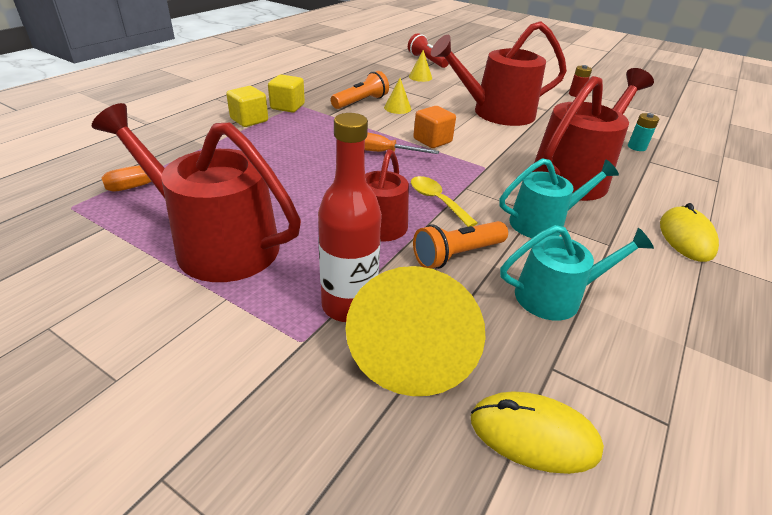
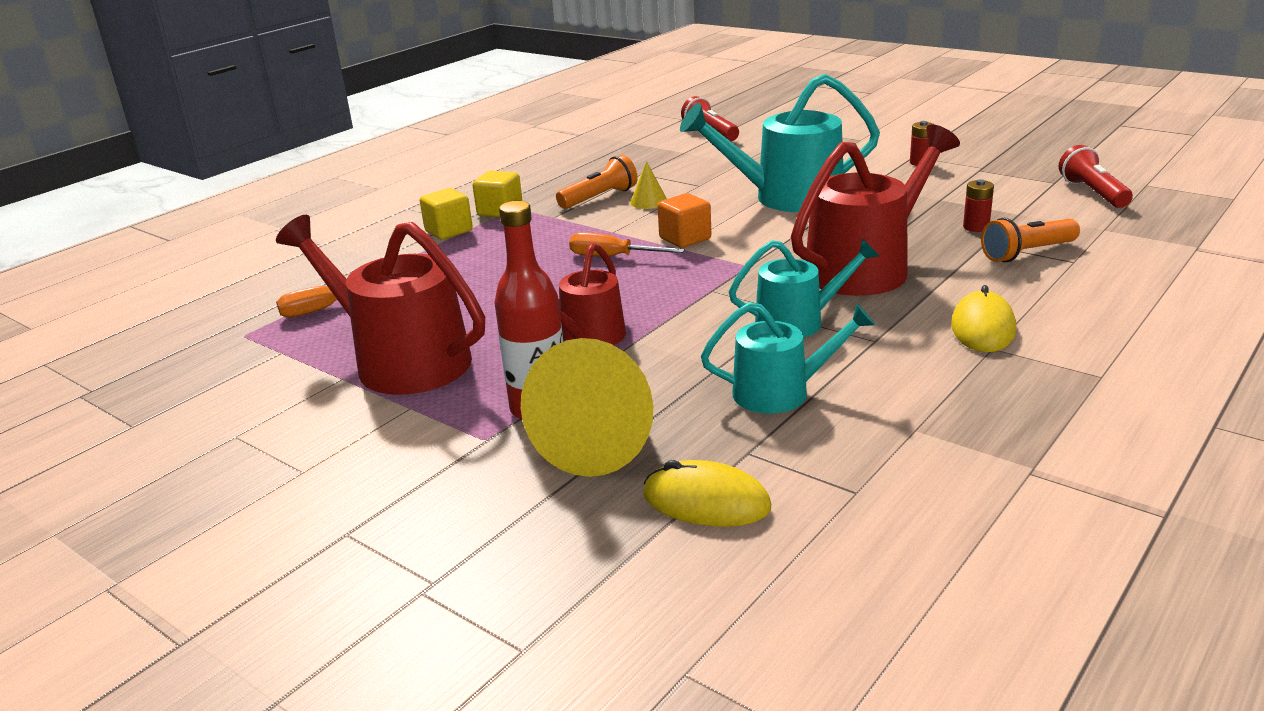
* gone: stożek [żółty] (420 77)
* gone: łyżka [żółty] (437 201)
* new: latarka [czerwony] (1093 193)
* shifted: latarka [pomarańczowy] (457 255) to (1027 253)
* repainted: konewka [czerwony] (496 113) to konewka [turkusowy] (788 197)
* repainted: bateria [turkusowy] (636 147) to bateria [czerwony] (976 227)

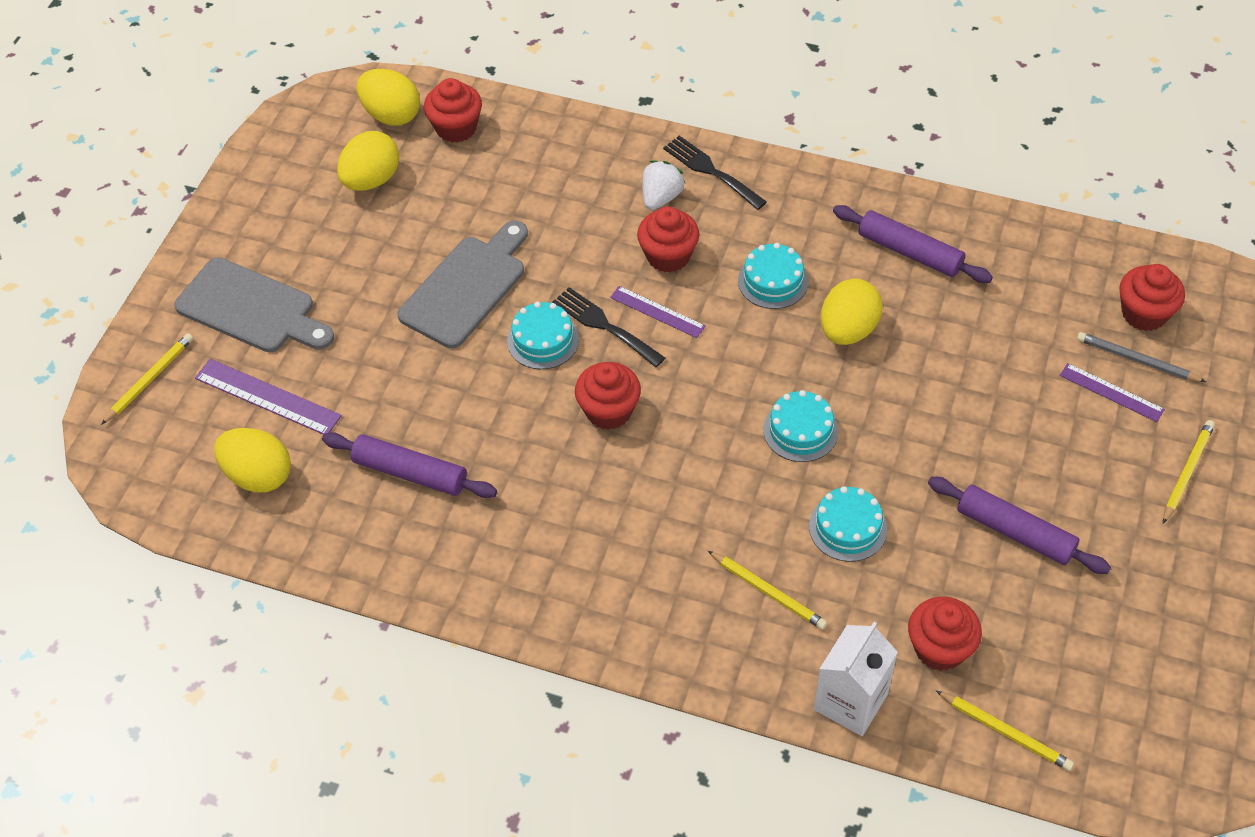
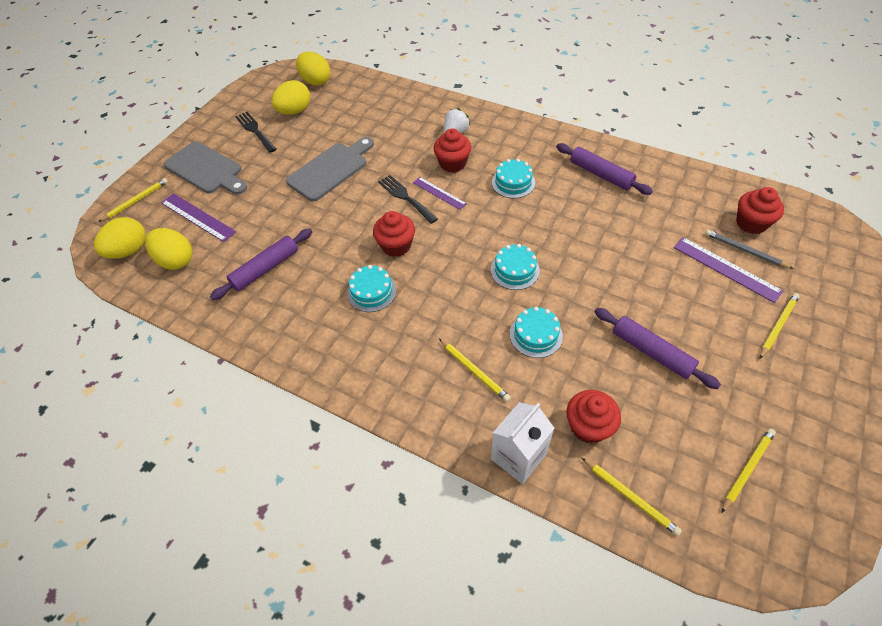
* gone: muffinka [czerwony] (456 128)
* new: ołówek [żółty] (747 469)
* shifted: tort [turkusowy] (543 340) to (371 291)
* shifted: widelec [czarny] (711 171) to (255 130)
* shifted: jajko [żółty] (848 330) to (129 250)
* rotated: wałek do ciasta [fioletowy] (410 473) = (265 269) 75 degrees counterclockwise
* scaled: linijka [fioletowy] (1111 392) = (726 269) x1.52

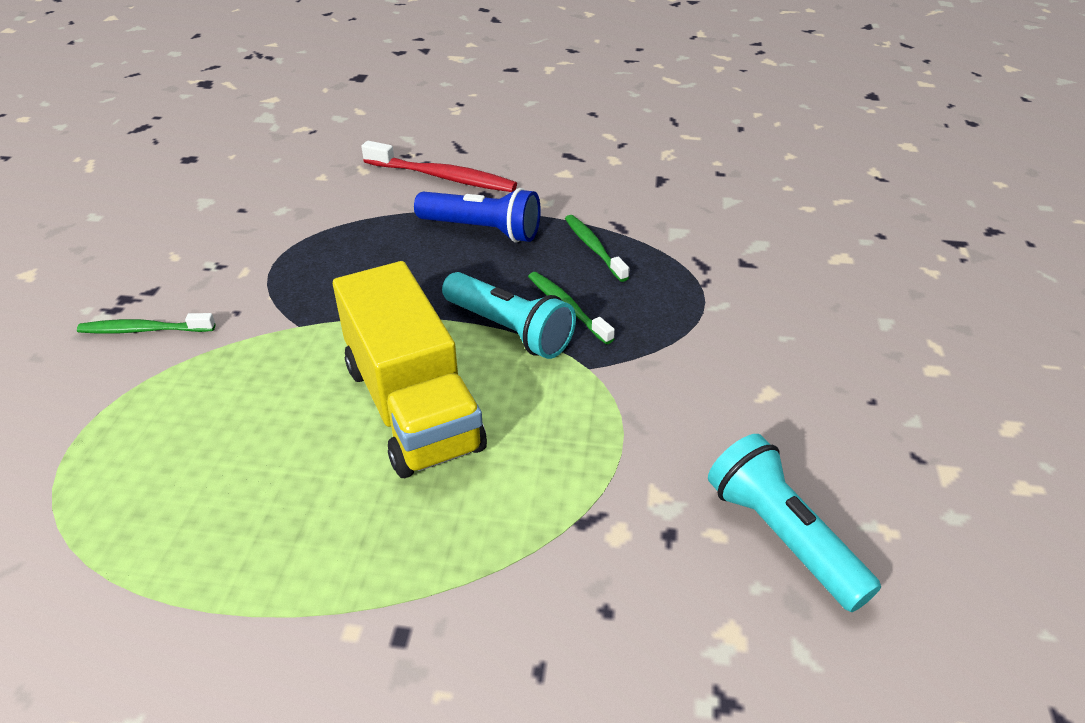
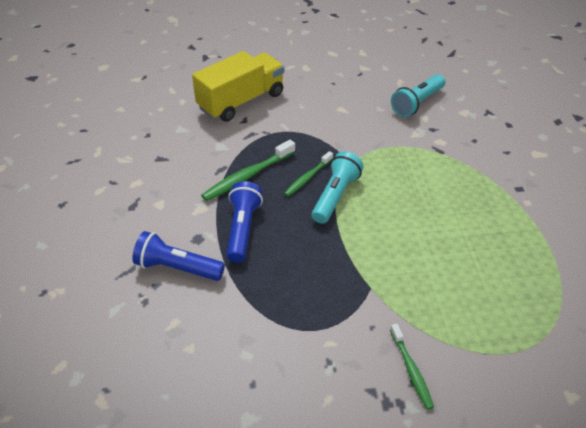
* shifted: ciężarówka [żółty] (412 407) to (241 101)
* swapped: szczoteczka do zębów [czerwony] (442 177) to latarka [niebieski] (177 268)
* scaled: szczoteczka do zębów [zielony] (593 248) = (247 176) x1.56

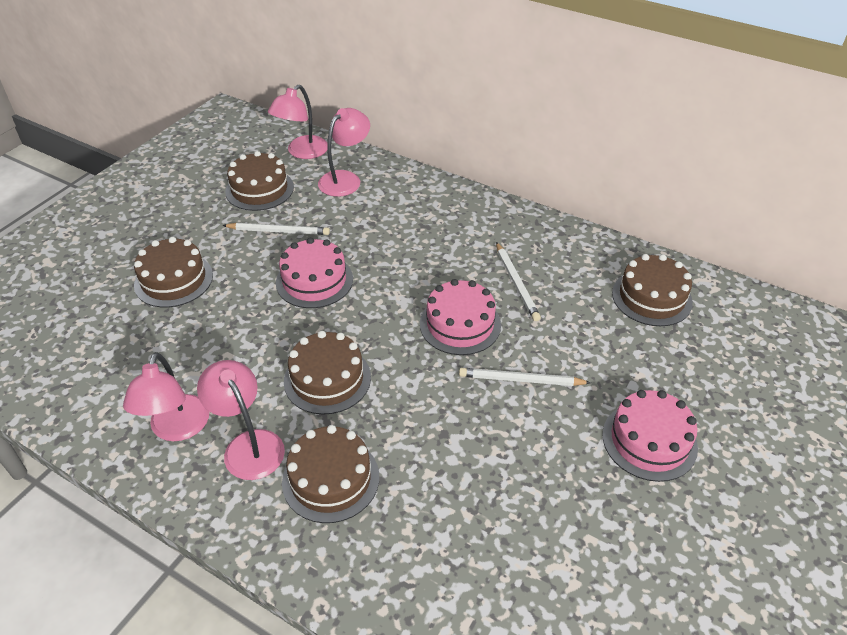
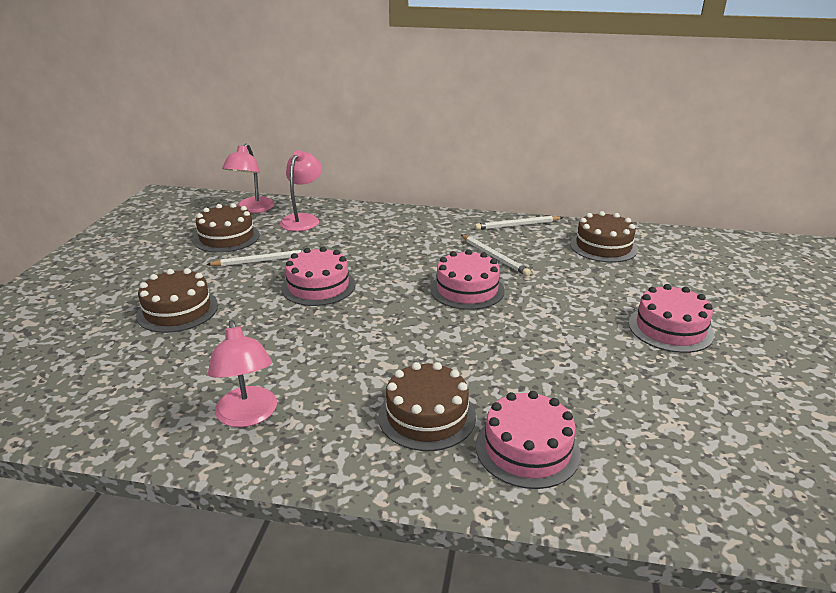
* gone: lampka [różowy] (248 445)
* gone: tort [brązowy] (327 379)
* new: tort [różowy] (527 449)
* shifted: ołówek [biały] (521 380) to (517 225)

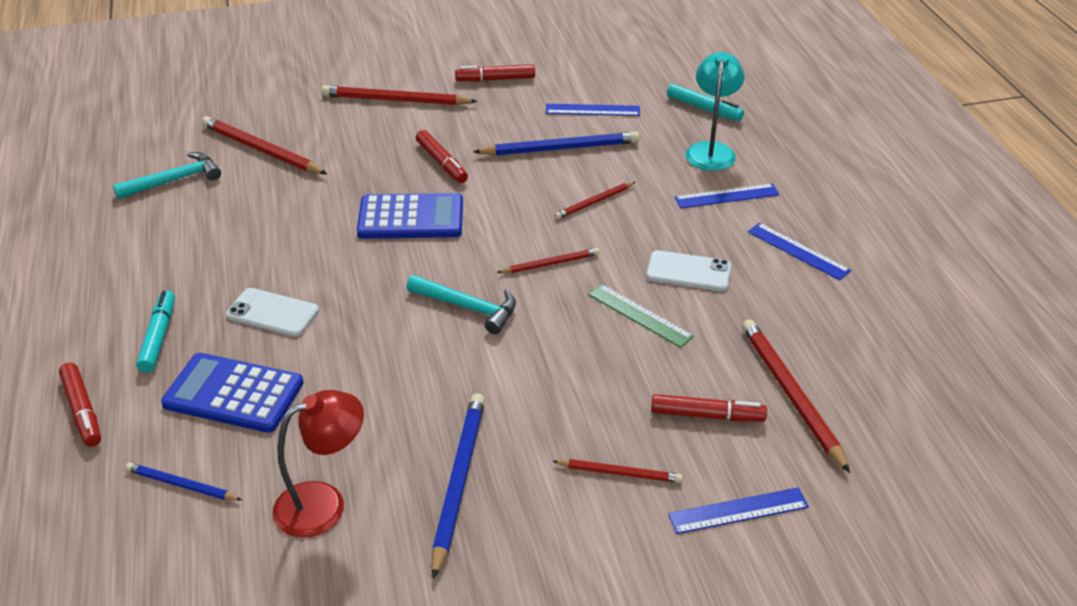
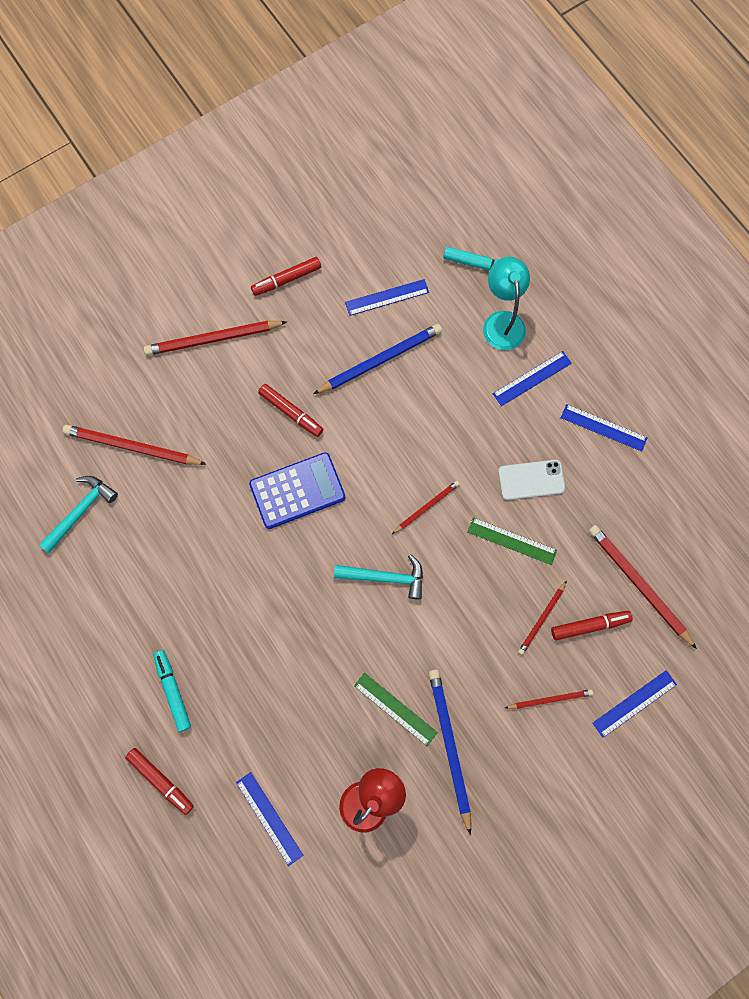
* gone: kalkulator [niebieski] (233 394)
* gone: telefon [biały] (272 313)
* new: linijka [zielony] (395 709)
* shifted: ołówek [czerwony] (594 202) to (542 619)
* swapped: ołówek [niebieski] (181 485) to linijka [niebieski] (269 818)

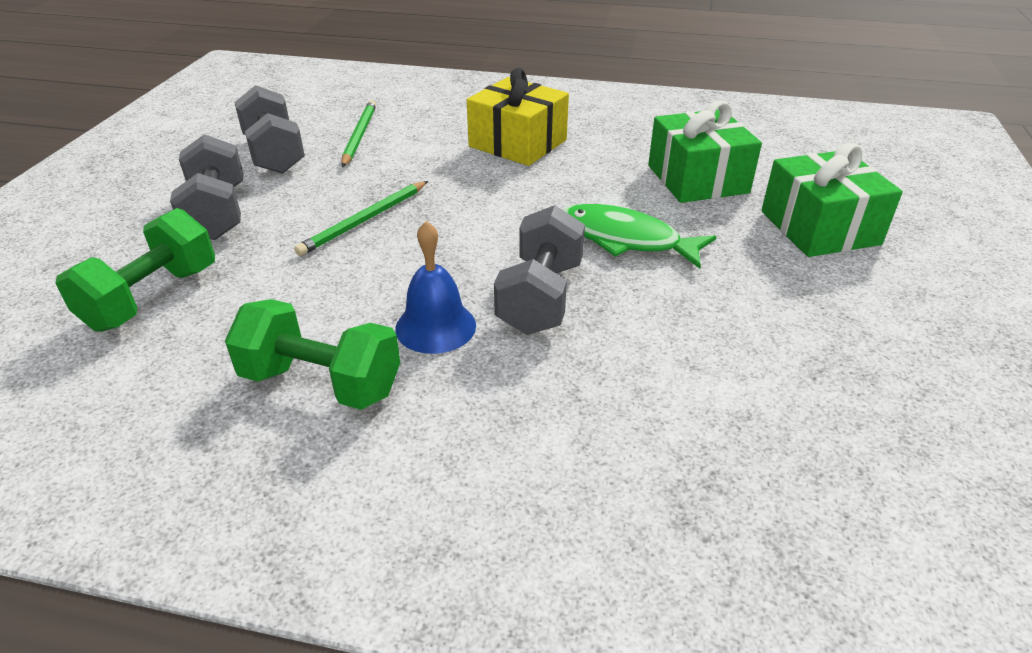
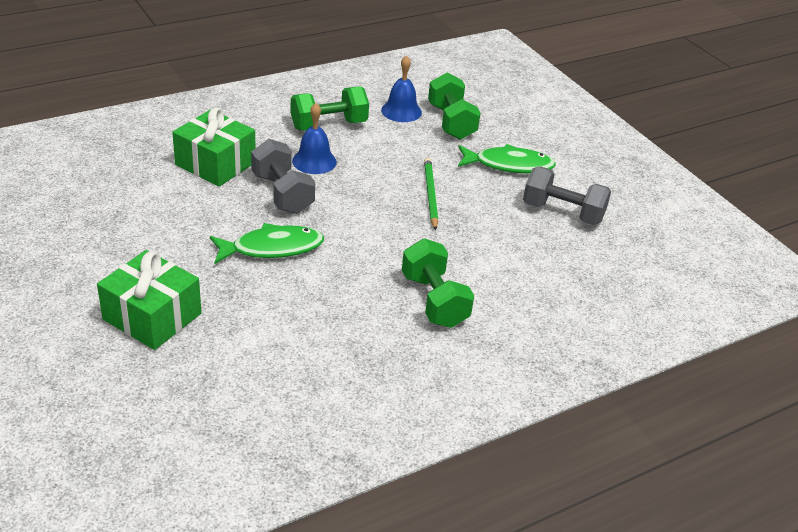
* gone: ołówek [zielony] (359 135)
* new: dzwonek [niebieski] (401 111)
* shifted: prezent [zielony] (697 179) to (215 164)
* swapped: hantel [szary] (217 213) to ryba [zielony] (509 165)
* swapped: prezent [żółty] (517 143) to hantel [zielony] (434 301)

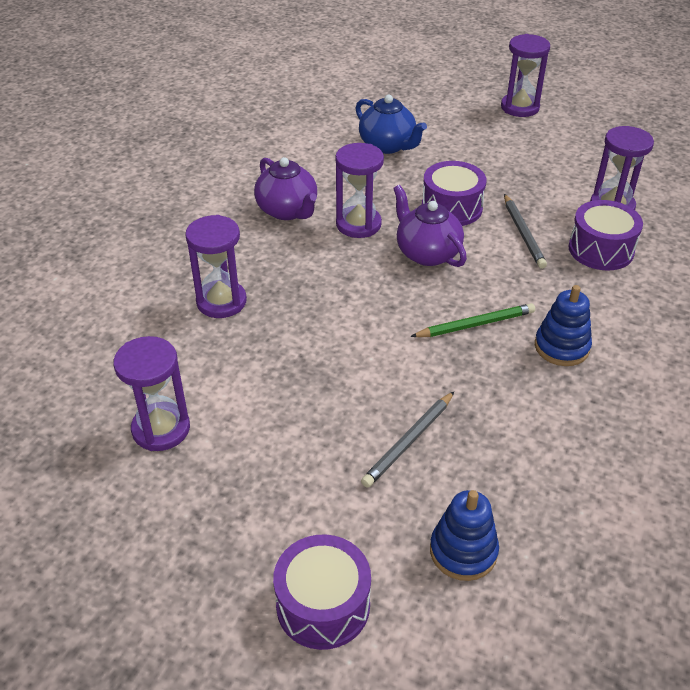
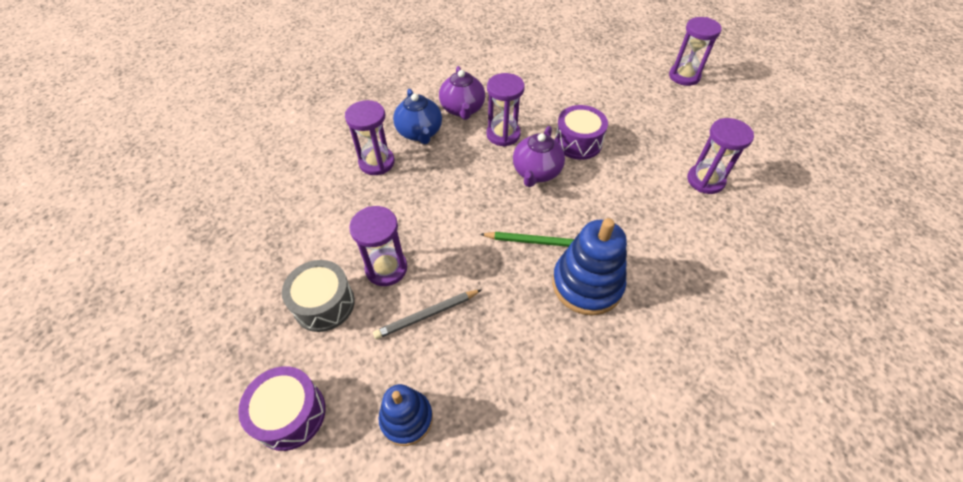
* gone: ołówek [szary] (523 233)
* gone: bęben [fioletowy] (601 249)
* new: bęben [szary] (324 304)
* shifted: klepsydra [fioletowy] (161 429) to (386 268)
* shifted: imbryk [niebieski] (388 145) to (420 133)
* rotated: imbryk [fioletowy] (427 253) = (536 172) 150 degrees counterclockwise
* scaled: zabawka nakładanka [niebieski] (561 347) = (587 284) x1.59

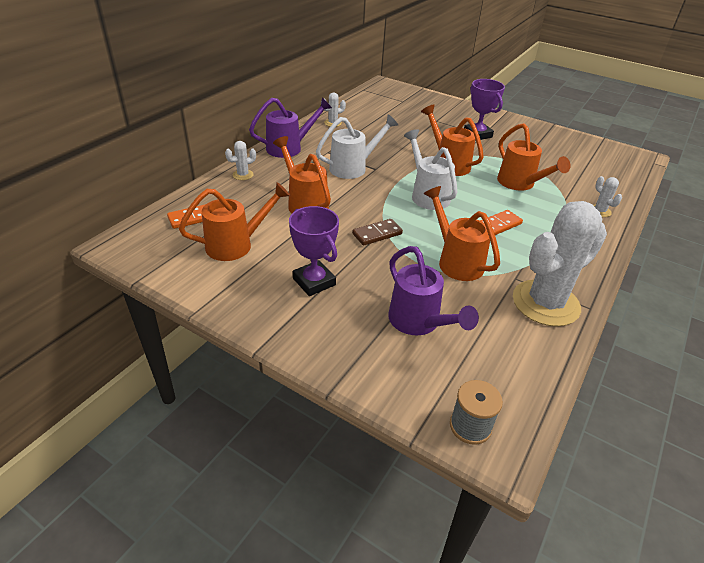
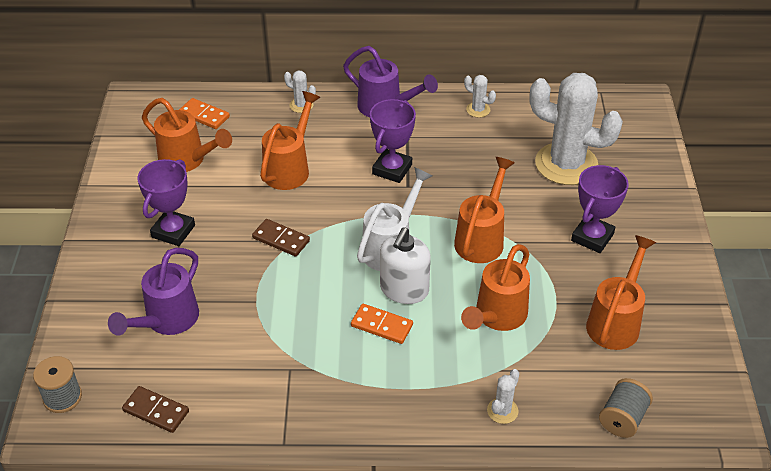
* new: kostka domina [brązowy] (156 411)
* new: dozownik mydła [biały] (404 289)
* new: szpulka [szary] (622 418)
* shifted: konewka [pomarańczowy] (456 261) to (616 321)
* shifted: kaktus [biały] (545 303) to (566 164)
* swapped: konewka [biały] (353 168) to puchar [fioletowy] (392 169)

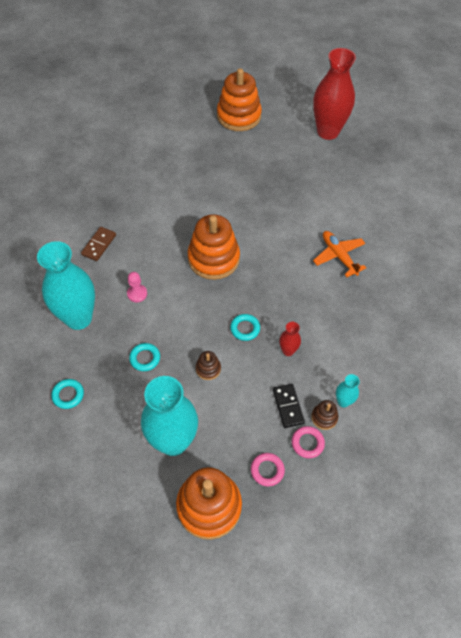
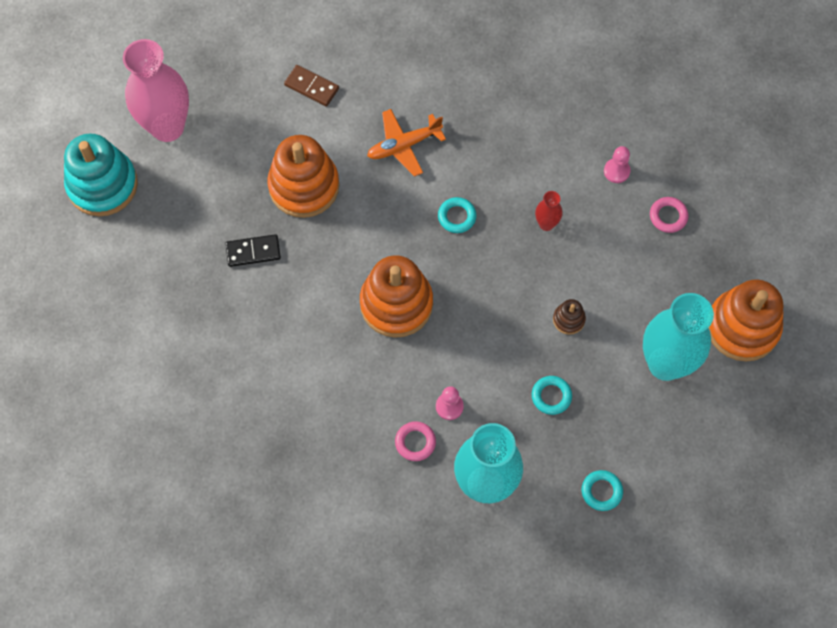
* gone: zabawka nakładanka [brązowy] (324 417)
* new: zabawka nakładanka [turkusowy] (102 185)
* shifted: kostka domina [brązowy] (99 245) to (311 87)
* shifted: zabawka nakładanka [pomarańczowy] (239 116) to (304 186)
* shifted: pierścień [turkusowy] (245 328) to (457 217)
* shifted: pierścień [różowy] (267 470) to (415 442)
* shifted: kostka domina [czarny] (288 406) to (253 252)
* swapped: wazon [turkusowy] (343 401) to pionek [różowy] (616 171)
* repainted: wazon [czerwony] (328 132) to wazon [różowy] (167 127)

